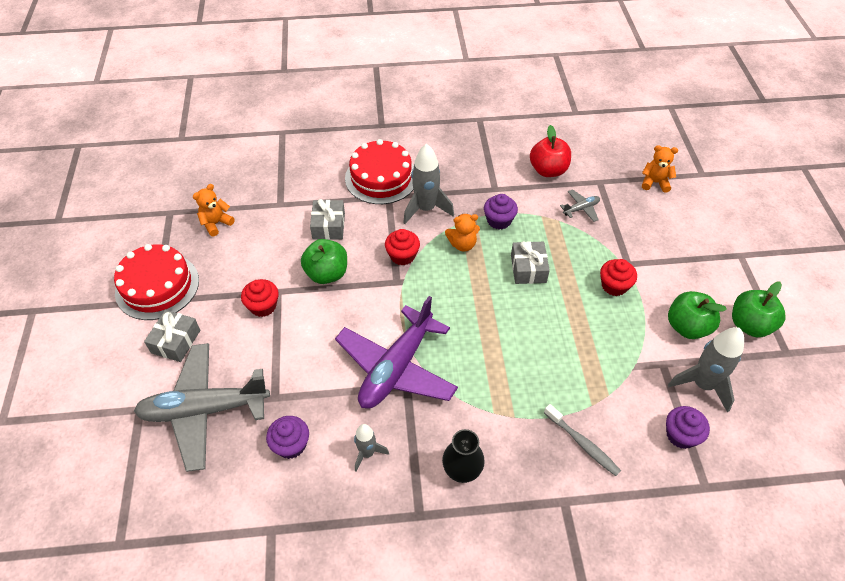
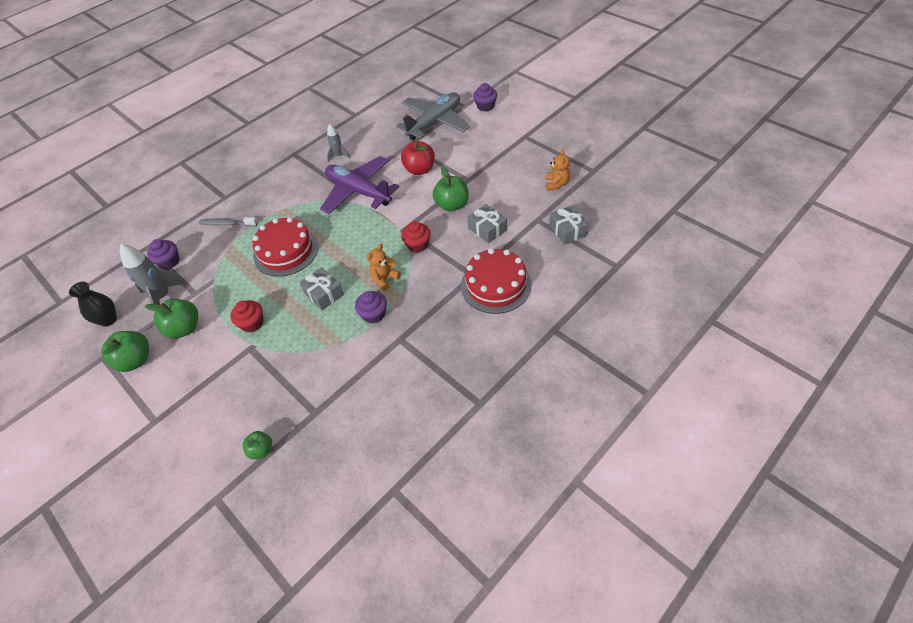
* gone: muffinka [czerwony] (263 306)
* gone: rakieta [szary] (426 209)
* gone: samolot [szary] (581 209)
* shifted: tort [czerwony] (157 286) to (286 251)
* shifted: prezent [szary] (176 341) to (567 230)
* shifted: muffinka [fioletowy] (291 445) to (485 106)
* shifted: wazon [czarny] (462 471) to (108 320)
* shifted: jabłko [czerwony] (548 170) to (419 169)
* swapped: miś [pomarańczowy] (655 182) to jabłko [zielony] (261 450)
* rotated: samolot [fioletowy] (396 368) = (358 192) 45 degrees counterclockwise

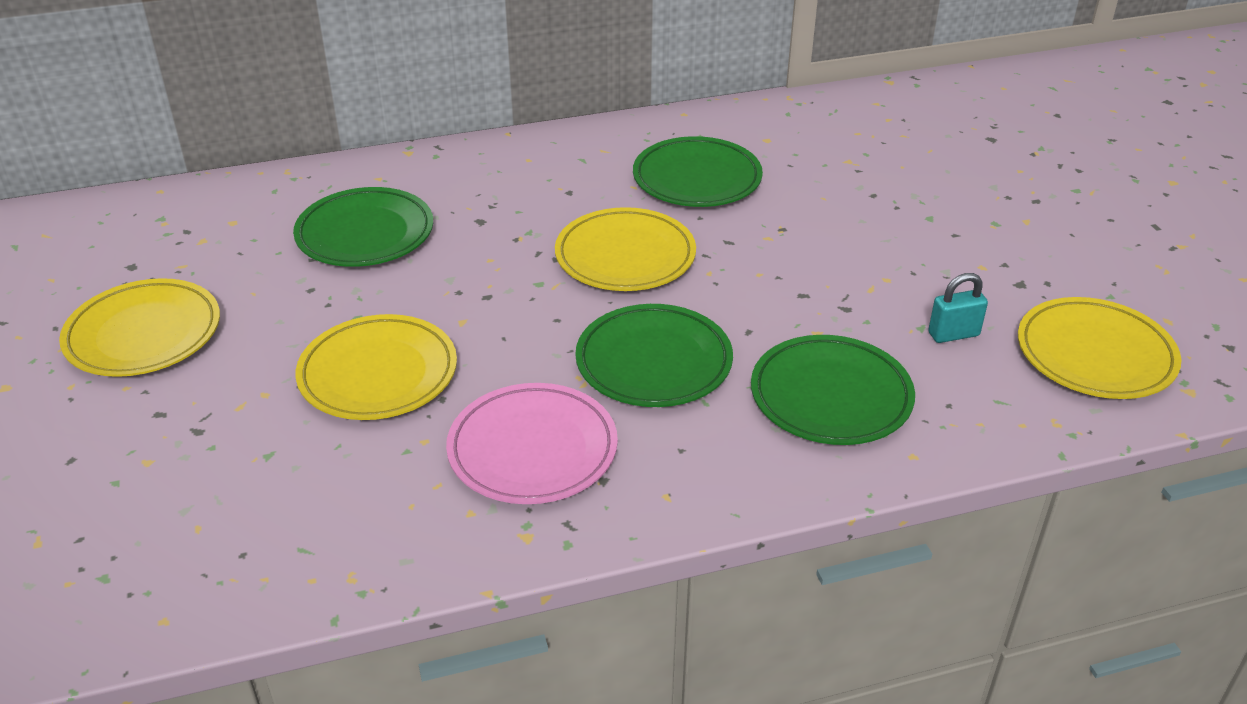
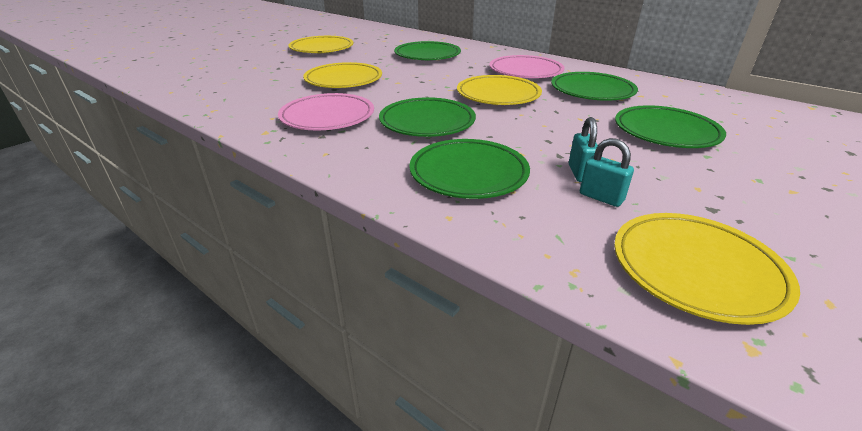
* new: talerz [różowy] (525 71)
* new: kłódka [turkusowy] (580 173)
* new: talerz [zielony] (666 132)

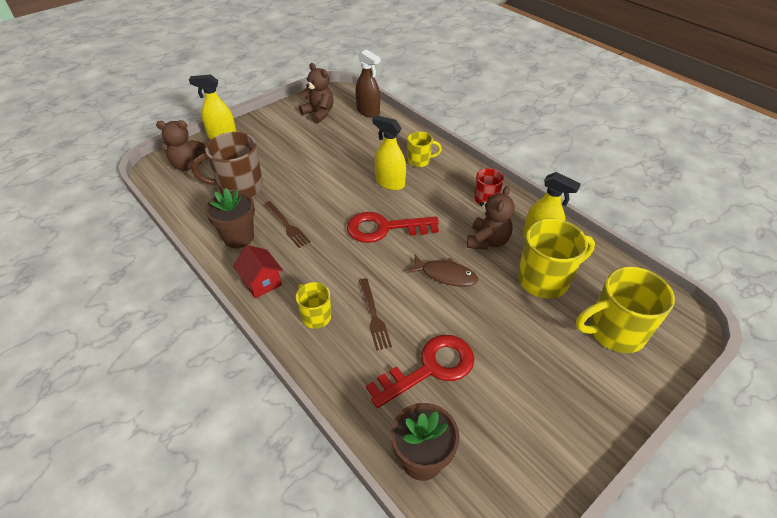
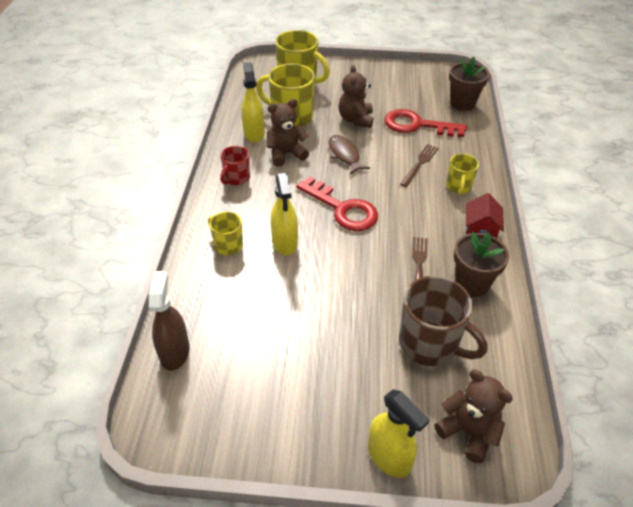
* shifted: miś [brązowy] (319 114) to (356 120)

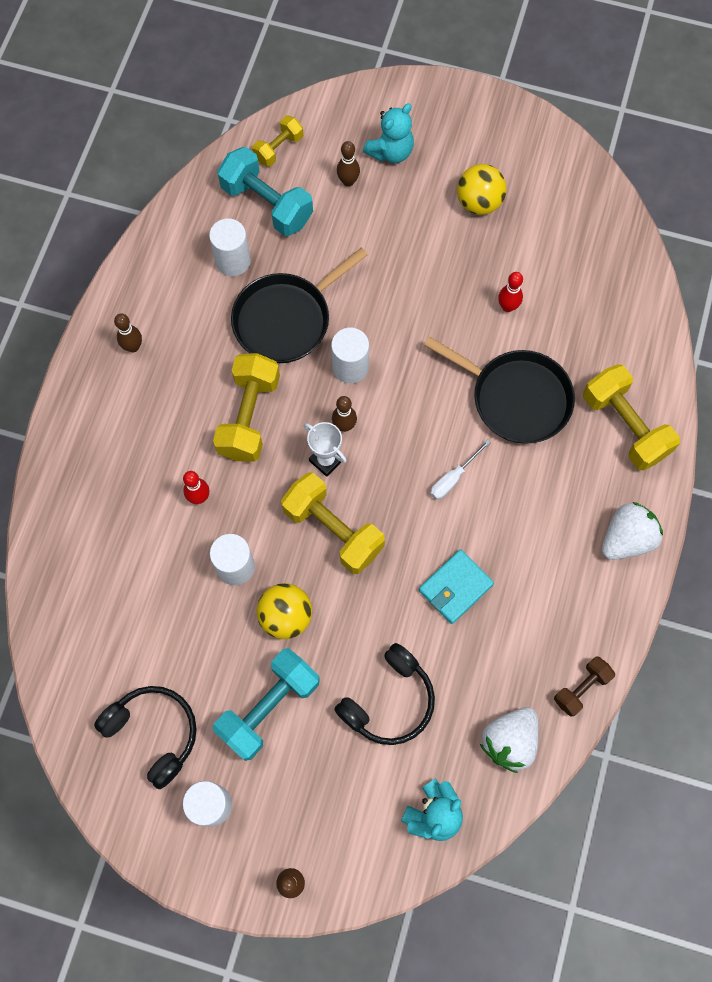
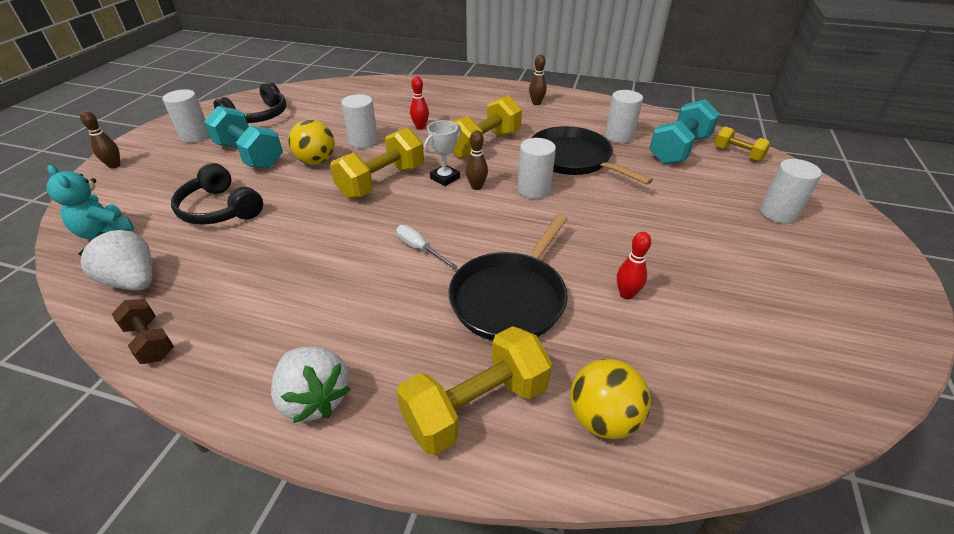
* gone: kręgiel [brązowy] (348 181)
* gone: portfel [turkusowy] (455 587)
* shifted: piłka [żółty] (479 203) to (602 418)
* swapped: miś [turkusowy] (390 152) to walec [biały] (778 213)
* rotated: hantel [żółty] (249 416) = (484 145) 60 degrees counterclockwise

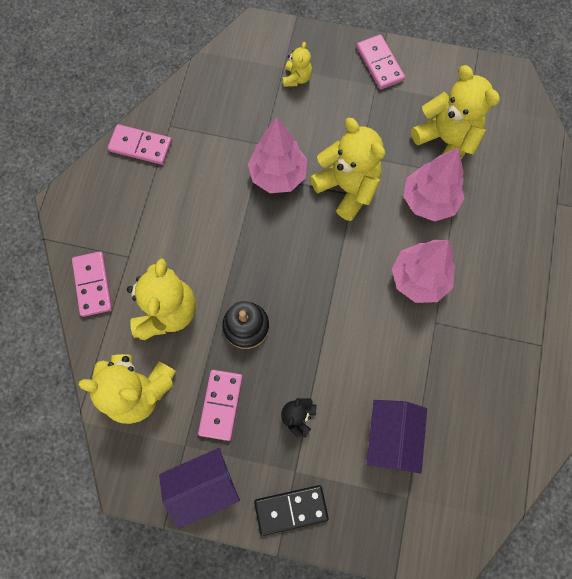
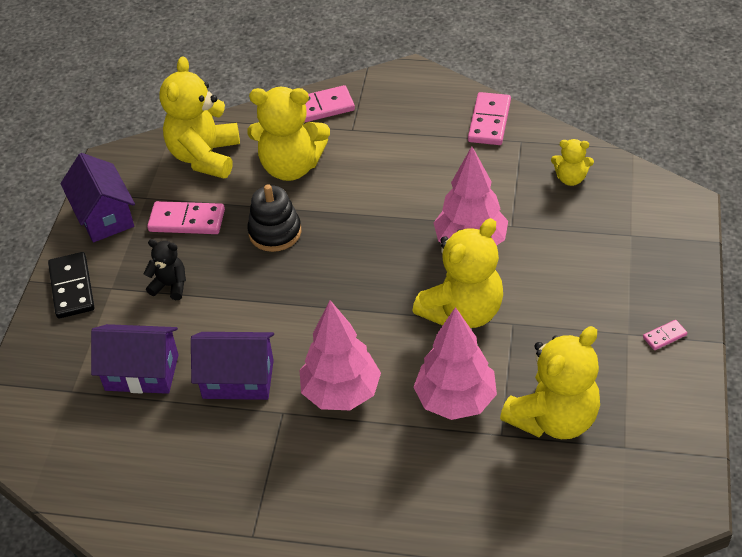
* new: domek [fioletowy] (238 379)
* shifted: miś [żółty] (297 78) to (570 178)
* scaled: kostka domina [różowy] (380 64) = (664 336) x0.50

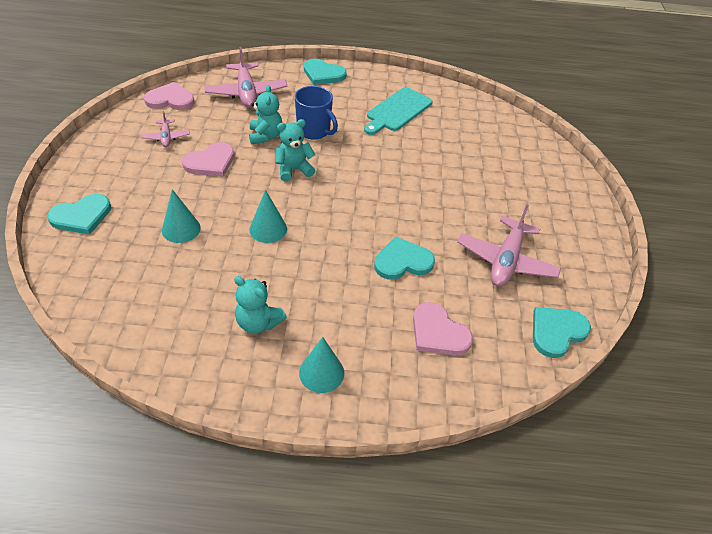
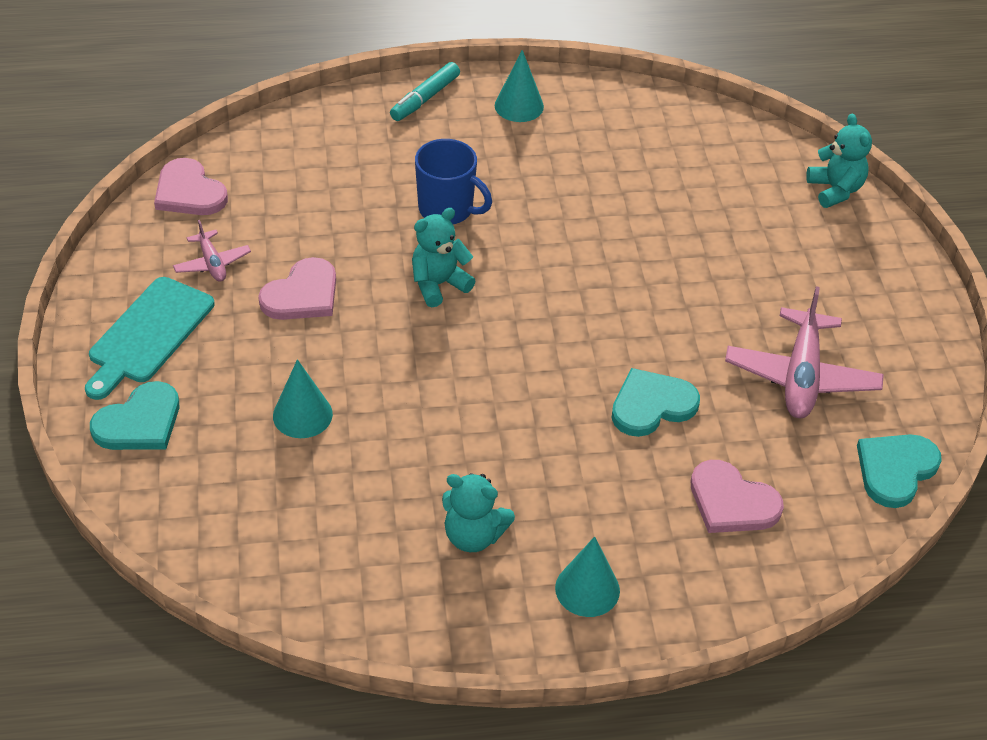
* gone: samolot [różowy] (246 92)
* shifted: miś [turkusowy] (265 136) to (835 190)
* shifted: stożek [turkusowy] (268 229) to (519 106)
* shifted: deska do krojenia [turkusowy] (397 111) to (148 334)
* swapped: serce [turkusowy] (323 74) to flamaster [turkusowy] (425 98)
* rotated: serce [różowy] (170 99) = (189 192) 120 degrees counterclockwise

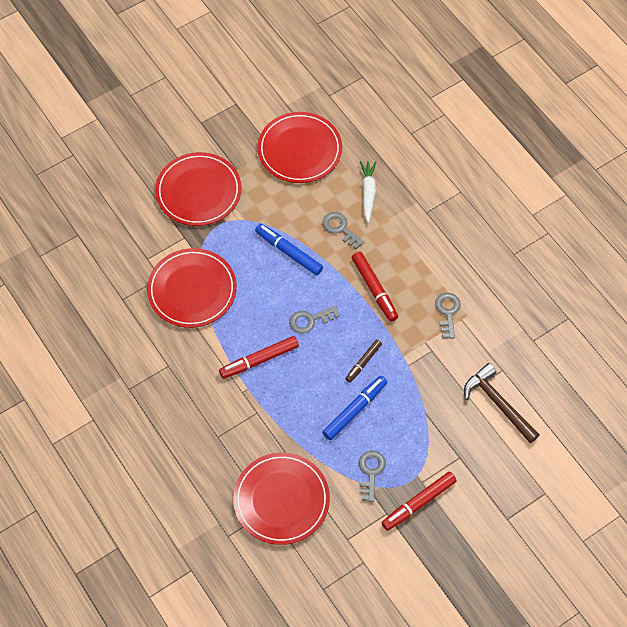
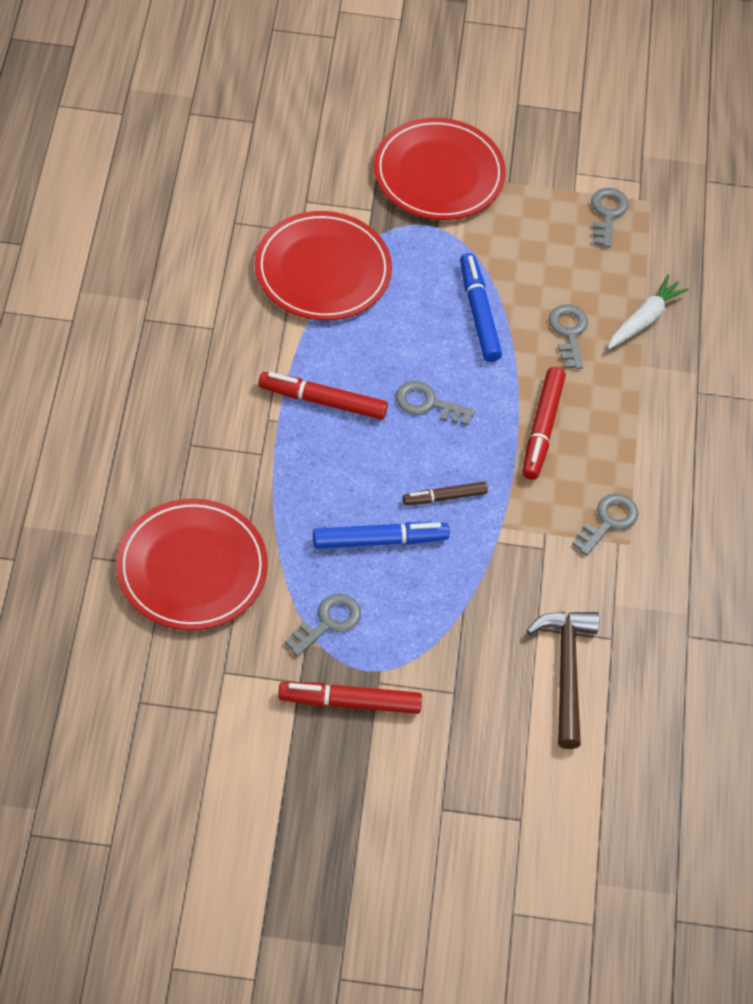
* swapped: talerz [czerwony] (299 150) to klucz [szary] (607 214)

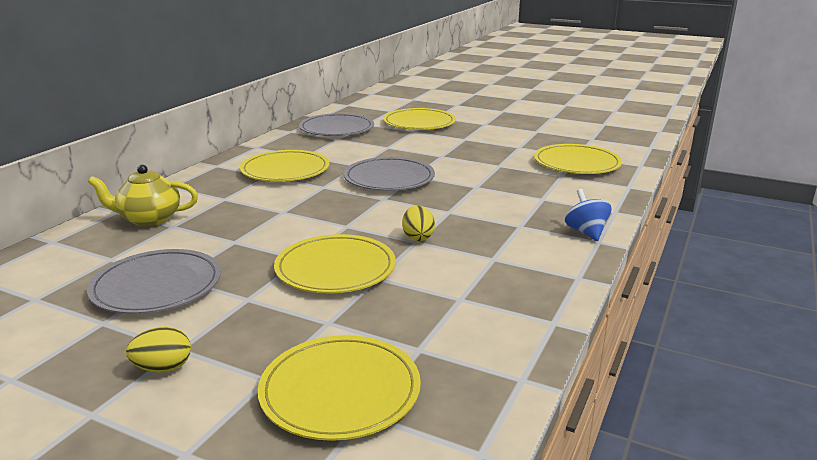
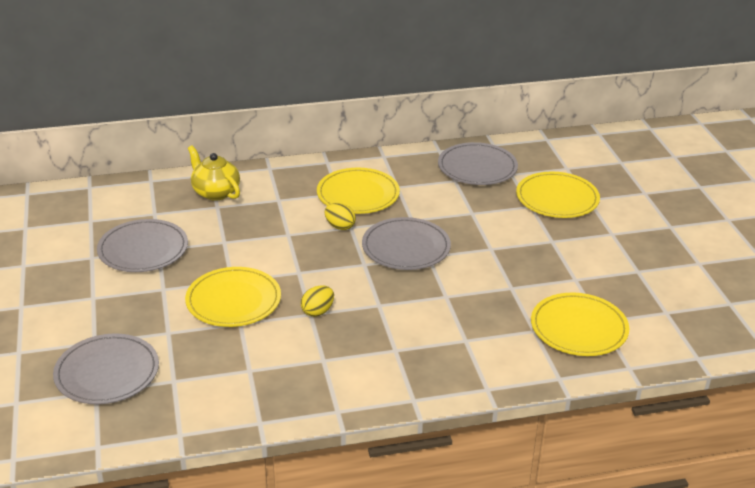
* gone: bączek [niebieski] (586 232)
* shifted: jajko [żółty] (163 368) to (340 226)
* repainted: talerz [żółty] (340 391) to talerz [szary] (107 373)

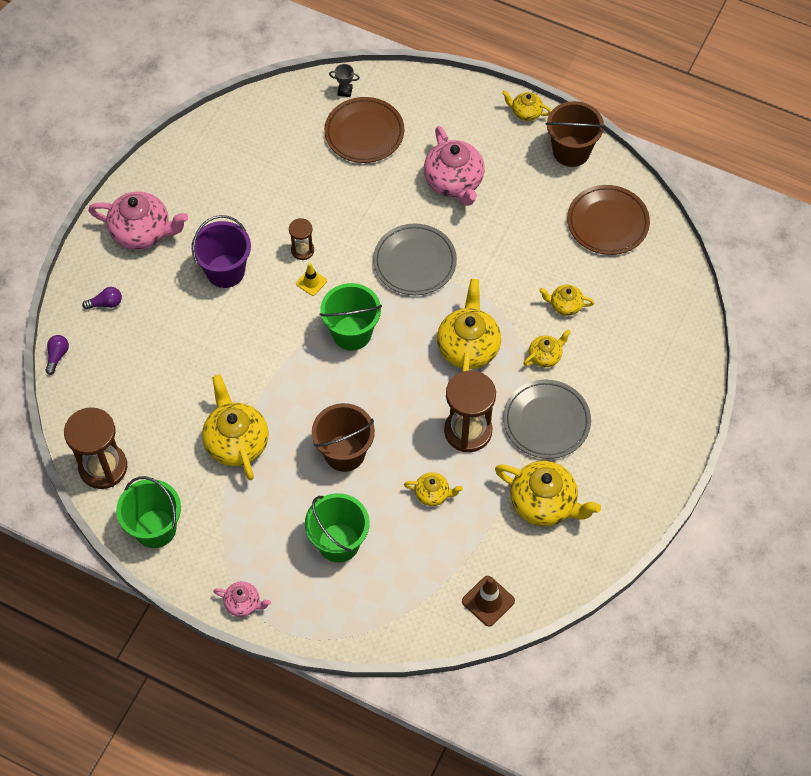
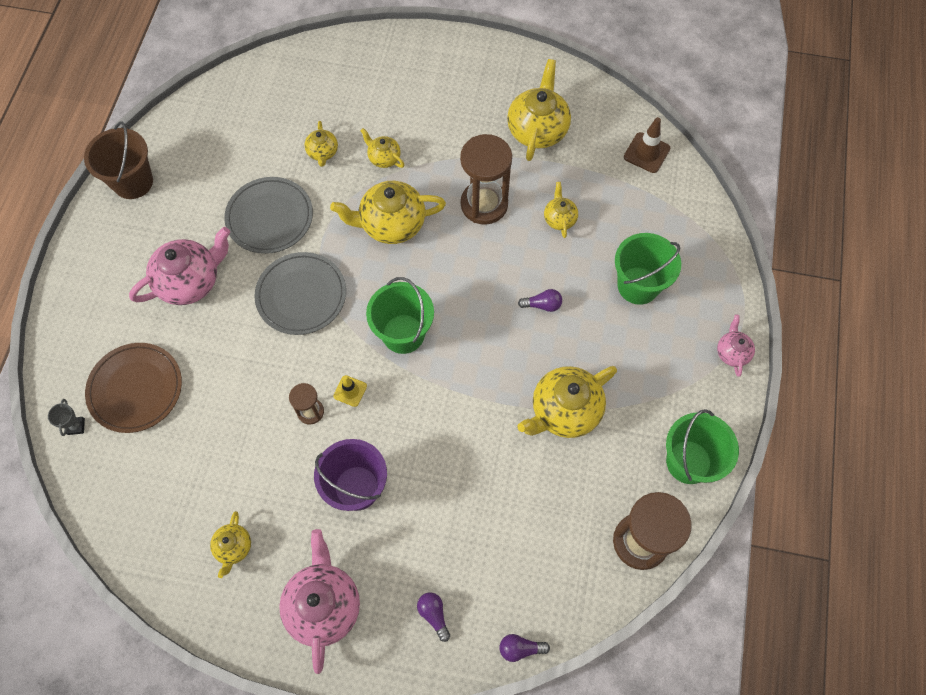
* gone: talerz [brązowy] (607 222)
* shifted: imbryk [żółty] (526 112) to (233 547)
* shifted: talerz [szary] (546 421) to (270 217)
* swapped: wiadro [brązowy] (344 453) to żarówka [fioletowy] (542 305)

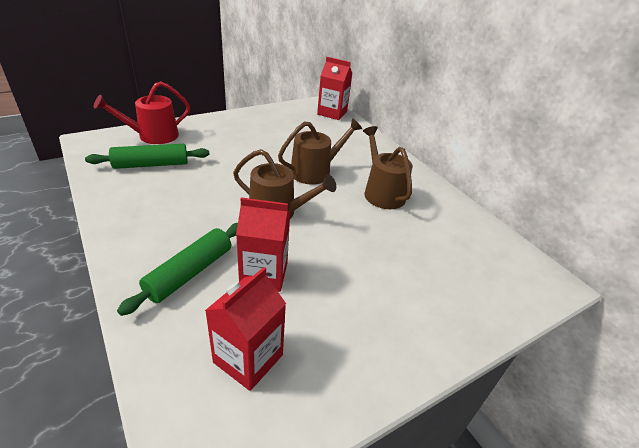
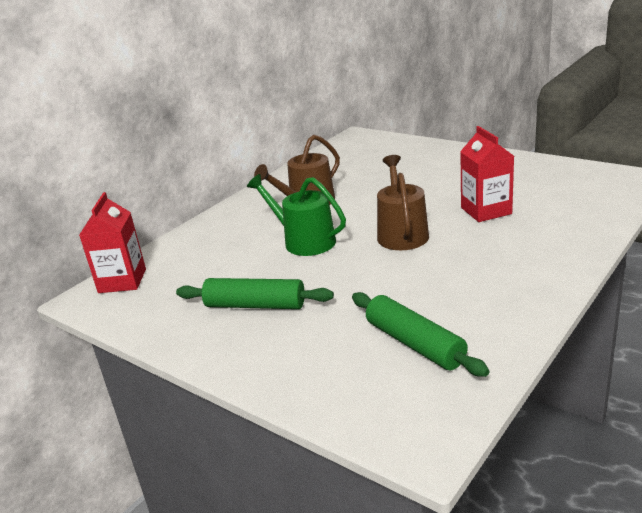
* gone: konewka [czerwony] (153 136)
* gone: karton mleka [czerwony] (248 358)
* shifted: wałek do ciasta [zielony] (190 273) to (255 305)
* repainted: konewka [brązowy] (315 171) to konewka [zielony] (304 241)

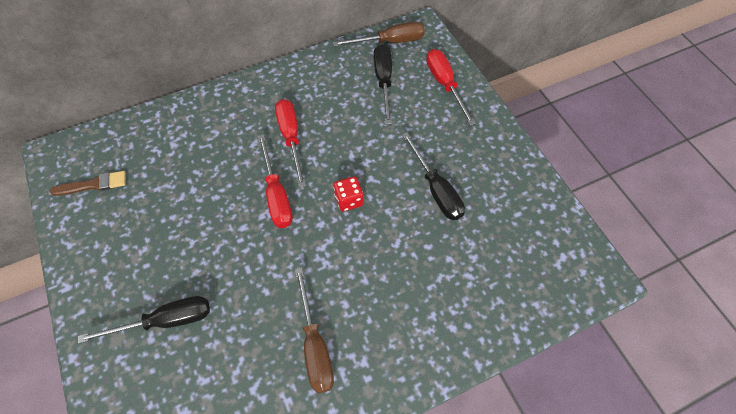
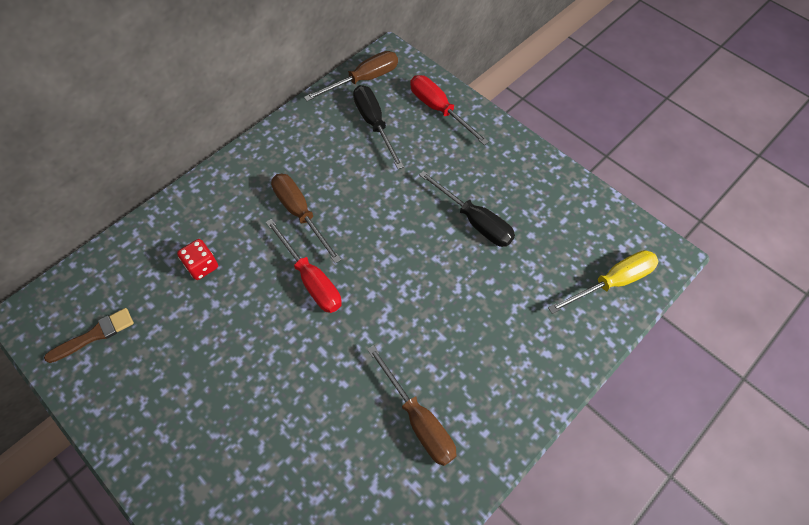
* gone: śrubokręt [czarny] (165 321)
* new: śrubokręt [żółty] (612 282)
* shifted: kostka do gry [czerwony] (349 200) to (202 266)
* repainted: śrubokręt [czerwony] (291 138) to śrubokręt [brązowy] (300 213)

